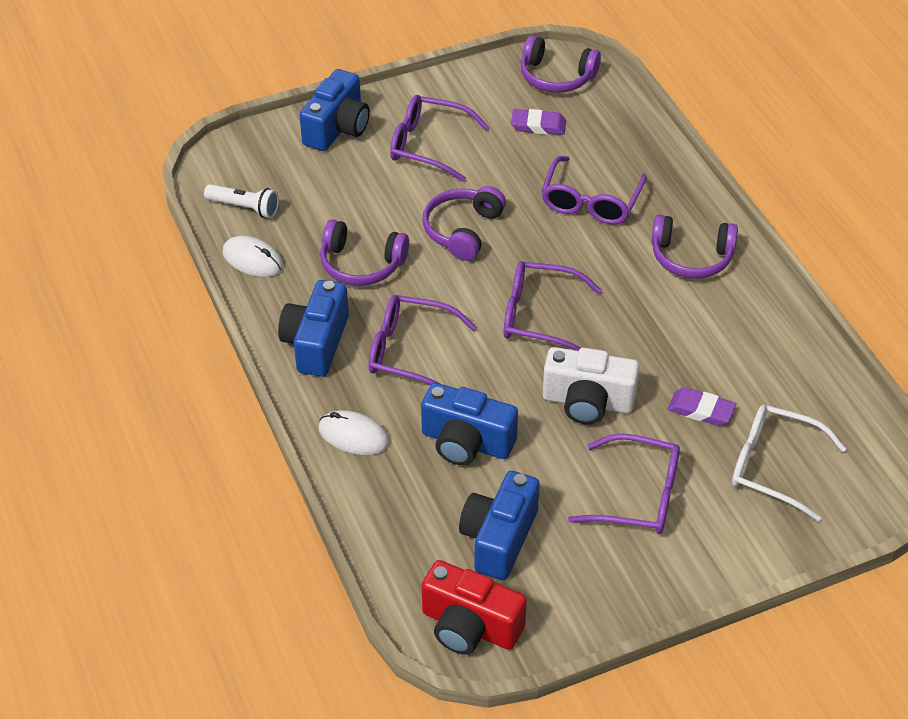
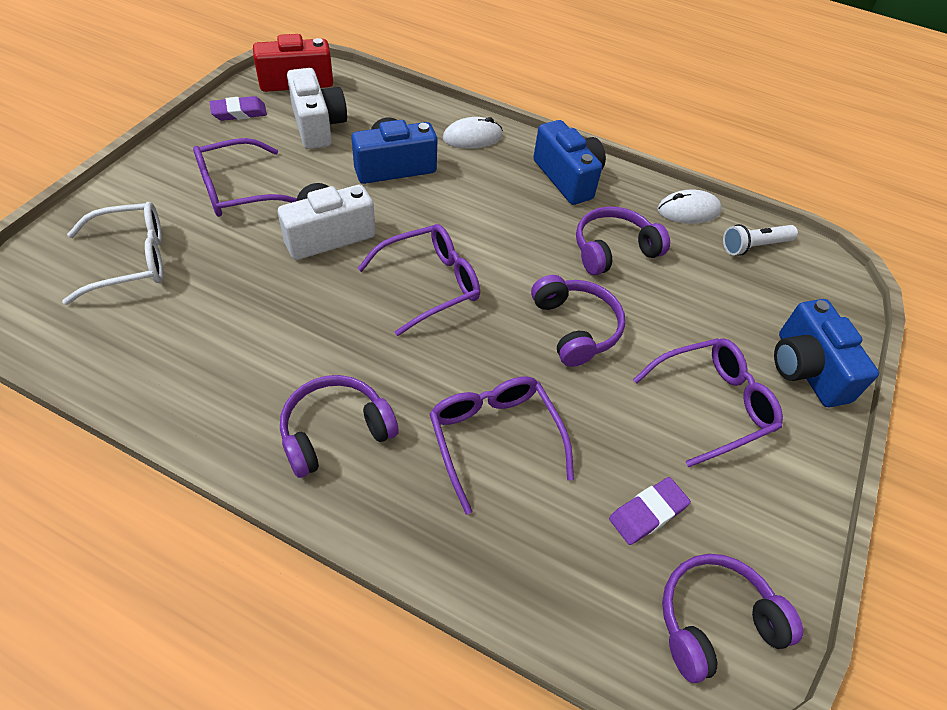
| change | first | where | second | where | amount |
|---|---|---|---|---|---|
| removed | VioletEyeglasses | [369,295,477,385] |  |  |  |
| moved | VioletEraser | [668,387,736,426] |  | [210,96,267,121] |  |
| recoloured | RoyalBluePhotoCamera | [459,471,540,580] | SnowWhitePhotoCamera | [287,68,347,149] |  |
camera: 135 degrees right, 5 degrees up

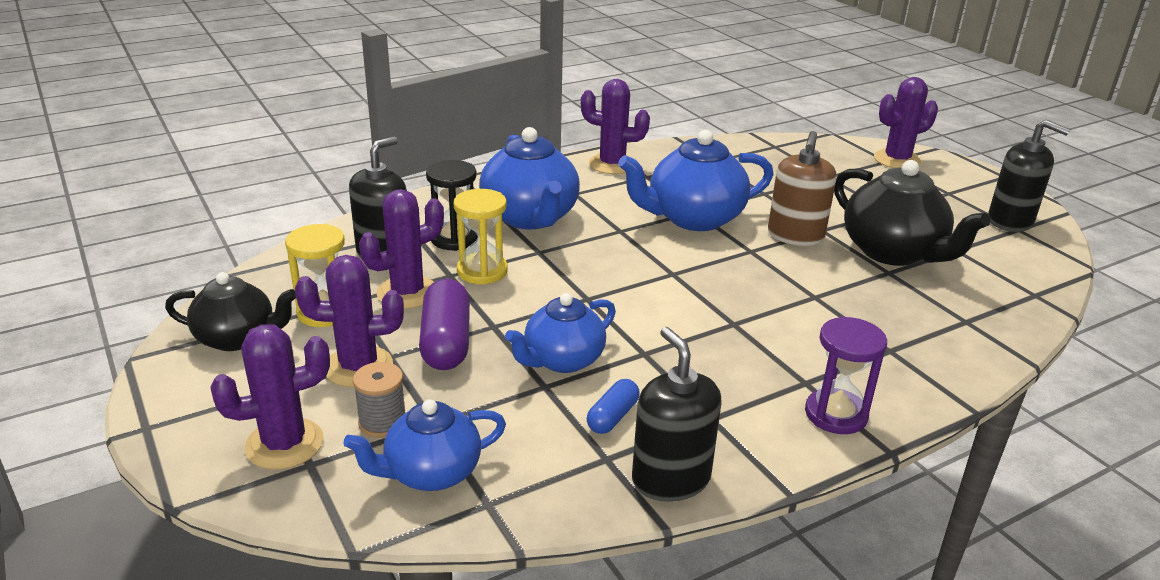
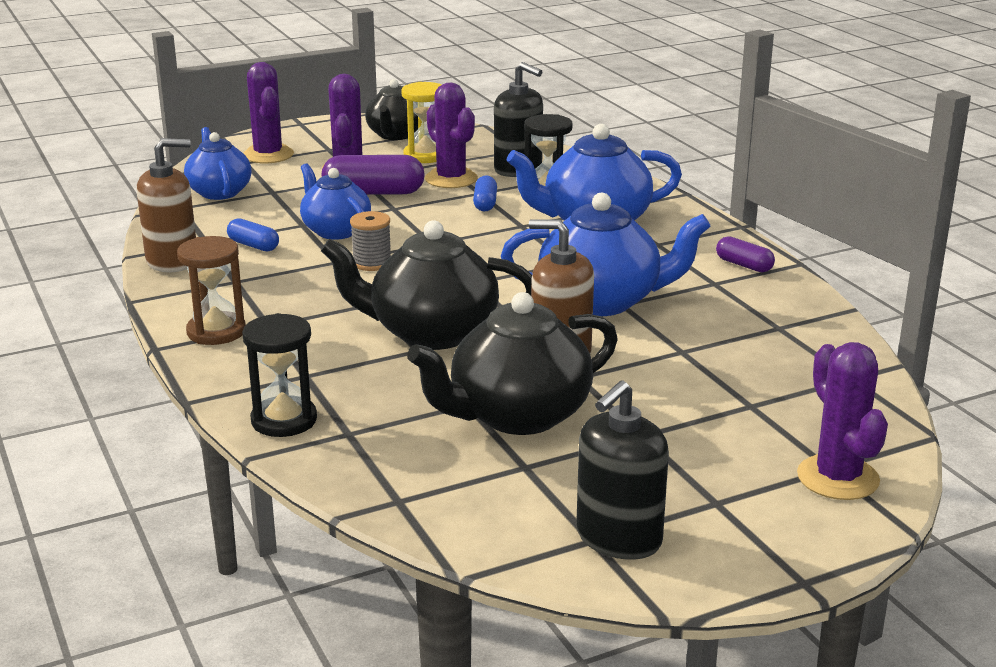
| change | first | where | second | where | amount |
|---|---|---|---|---|---|
| added |  |  | BlackSandglass | [242,313,317,437] |  |
| added |  |  | BlackTeapot | [321,220,532,350] |  |
| moved | GraySpool | [353,362,405,438] |  | [350,211,391,271] |  |
| replaced | YellowSandglass | [454,189,508,285] | RoyalBluePillShape | [473,175,497,212] |  |
| replaced | VioletSaguaroCactus | [581,79,650,174] | VioletPillShape | [716,236,775,272] |  |
| recoloured | BlackSoapPump | [632,327,722,502] | DarkBrownSoapPump | [137,138,196,272] |  |
| recoloured | VioletSandglass | [805,317,887,434] | DarkBrownSandglass | [177,236,246,345] |  |
| turned | RoyalBlueTeapot | [618,130,774,231] |  | [501,193,711,316] | 105 degrees clockwise |
camera: 95 degrees right, 5 degrees down

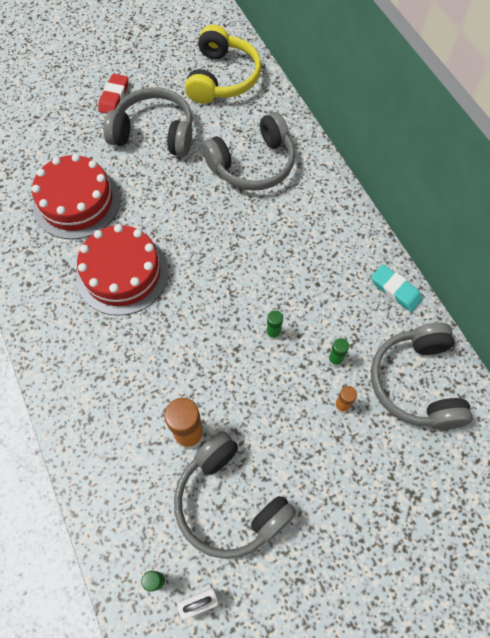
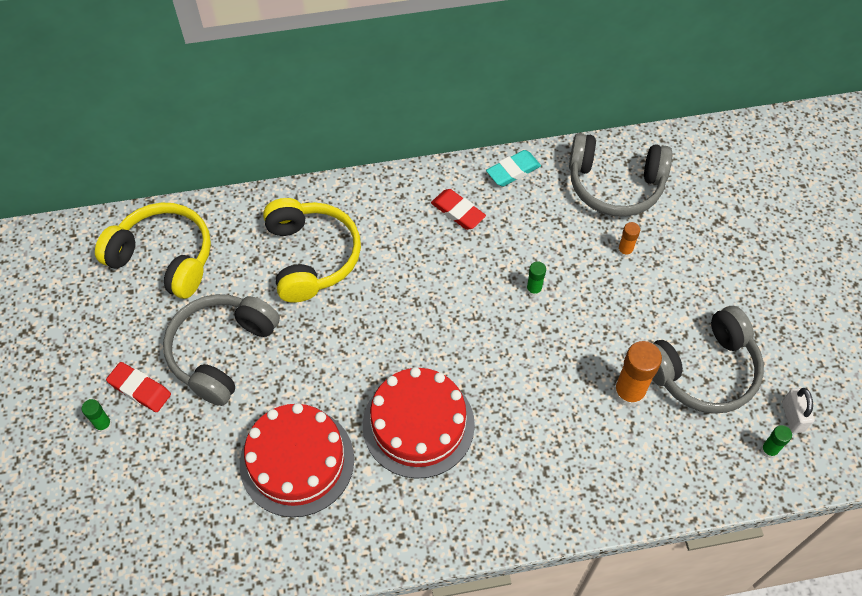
| change | first | where | second | where | amount |
|---|---|---|---|---|---|
| added |  |  | ScarletEraser | [431,189,486,230] |  |
| moved | LeafGreenGlueStick | [328,338,349,367] |  | [82,399,112,433] |  |
| recoloured | GrayOverEarHeadphones | [202,112,295,191] | YellowOverEarHeadphones | [263,198,361,302] |  |
camera: 75 degrees left, 5 degrees down

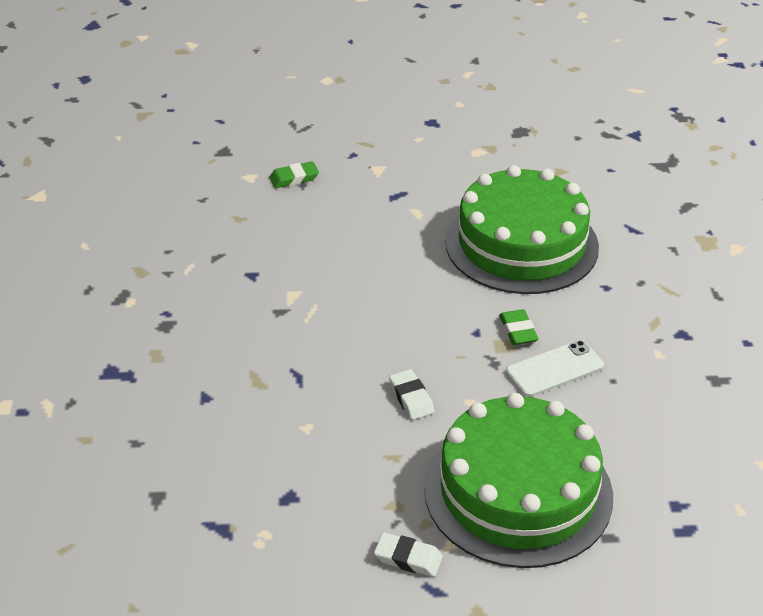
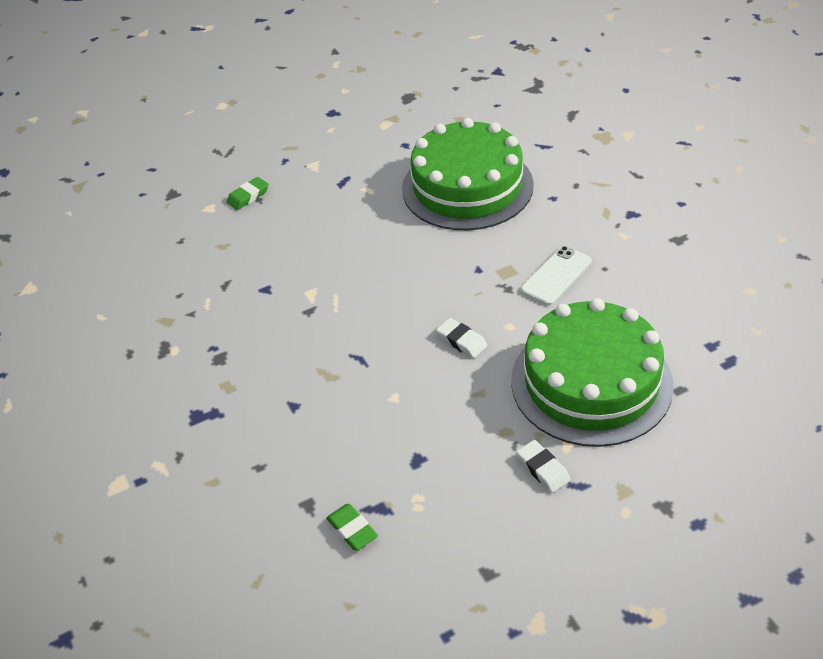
| change | first | where | second | where | amount |
|---|---|---|---|---|---|
| moved | LeafGreenEraser | [499,309,538,345] |  | [326,504,378,550] |  |
| turned | SnowWhiteEraser | [374,532,443,577] |  | [517,440,571,493] | 60 degrees clockwise |
camera: 20 degrees left, 5 degrees up

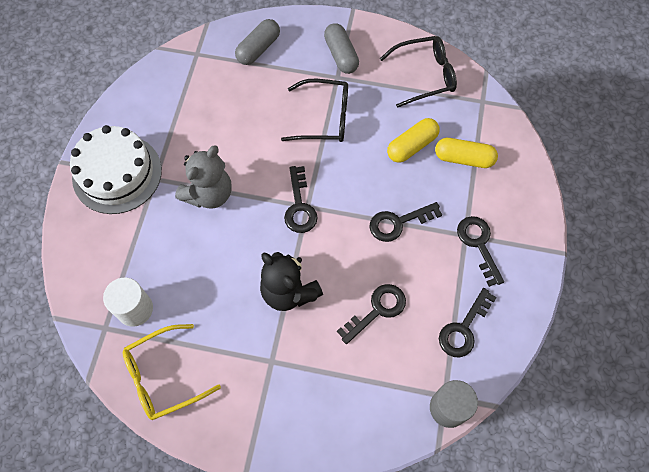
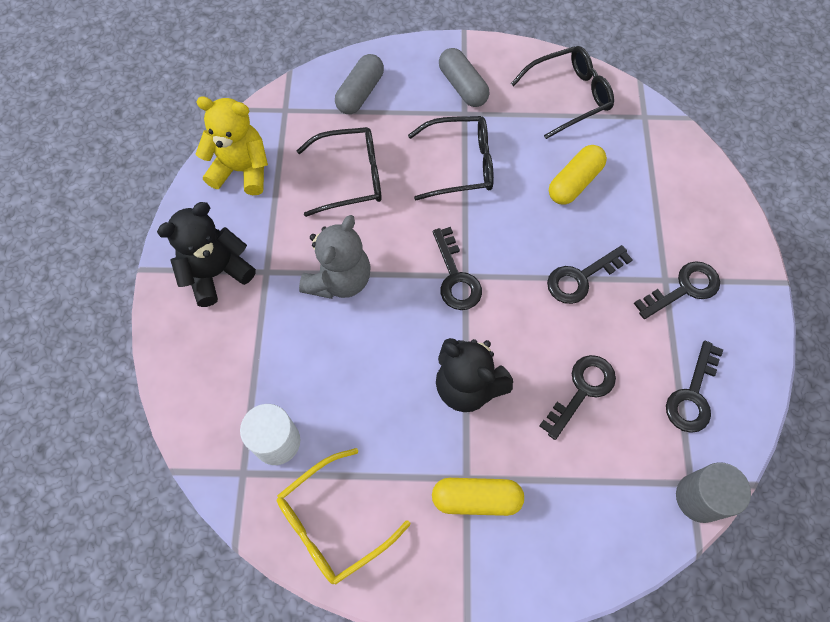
| change | first | where | second | where | amount |
|---|---|---|---|---|---|
| added |  |  | YellowTeddy | [196,97,268,195] |  |
| added |  |  | BlackEyeglasses | [296,127,382,217] |  |
| moved | YellowPillShape | [435,138,498,168] |  | [432,478,524,516] |  |
| replaced | SnowWhiteLayerCake | [70,125,162,214] | BlackTeddy | [157,202,256,307] |  |
| turned | BlackKey | [457,216,504,287] |  | [634,261,720,319] | 90 degrees clockwise |
camera: 10 degrees left, 0 degrees up

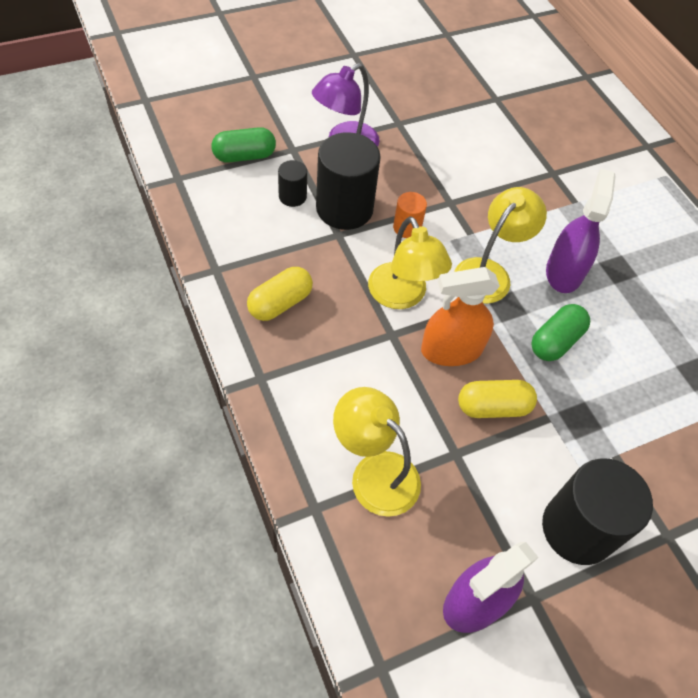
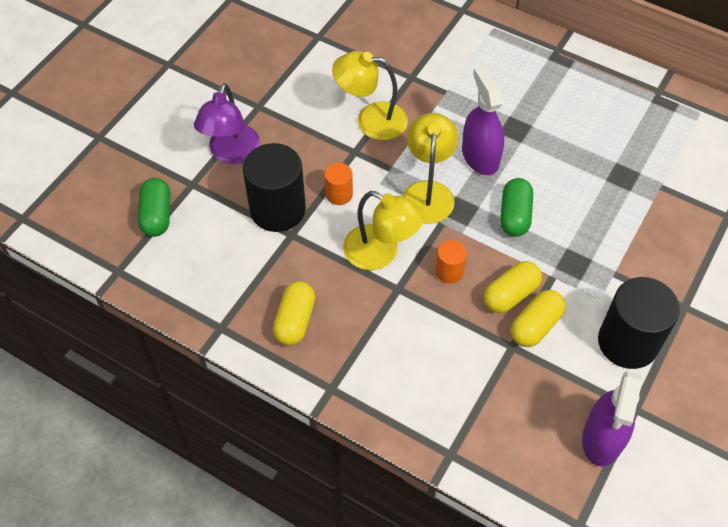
| change | first | where | second | where | amount |
|---|---|---|---|---|---|
| removed | BlackCylinder | [278,160,307,207] |  |  |  |
| added |  |  | YellowPillShape | [511,290,566,347] |  |
| moved | YellowReadingLamp | [333,387,421,517] |  | [332,51,408,140] |  |
| replaced | OrangeColouredSprayer | [421,267,500,366] | OrangeColouredCylinder | [435,240,467,284] |  |
| turned | LeafGreenPillShape | [211,127,276,163] |  | [138,178,170,237] | 45 degrees counterclockwise |
camera: 30 degrees left, 0 degrees up

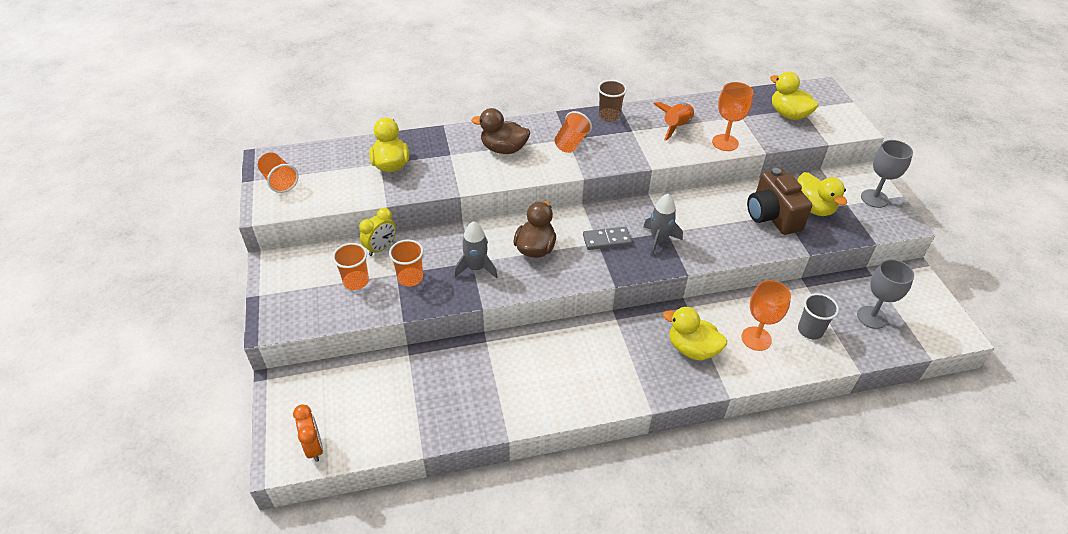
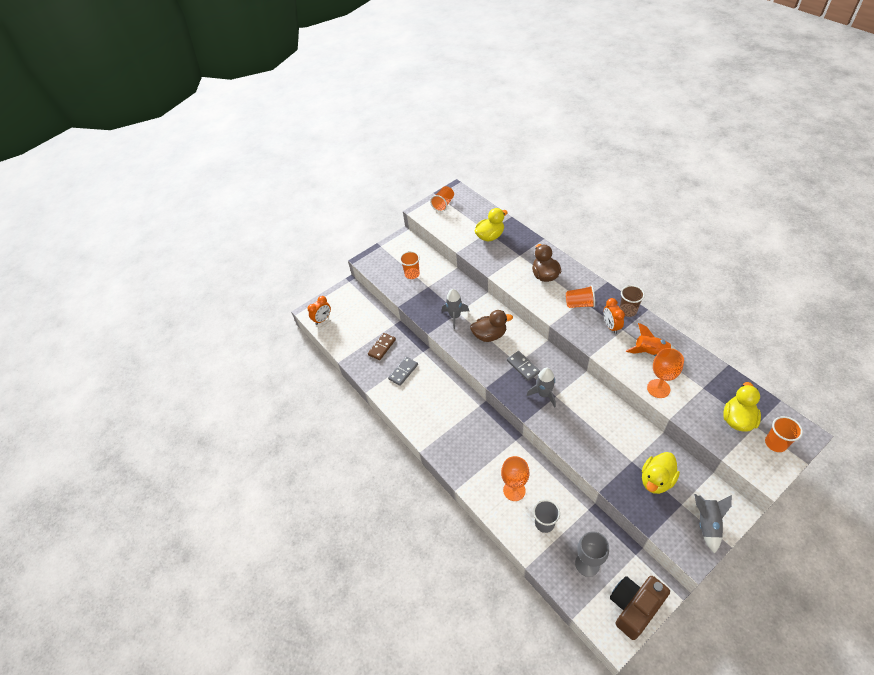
| change | first | where | second | where | amount |
|---|---|---|---|---|---|
| removed | YellowClock | [359,208,396,256] |  |  |  |
| removed | YellowRubberDuck | [663,307,727,361] |  |  |  |
| added |  |  | DarkBrownDomino | [368,333,396,360] |  |
| added |  |  | GrayDomino | [388,357,418,386] |  |
| added |  |  | OrangeColouredClock | [603,298,625,334] |  |
| moved | OrangeColouredCup | [389,239,423,287] |  | [765,416,803,452] |  |
| moved | DarkBrownPhotoCamera | [747,168,812,235] |  | [610,576,670,640] |  |
| replaced | GrayGoblet | [861,140,913,208] | GrayRocket | [694,494,732,554] |  |
camera: 70 degrees right, 5 degrees up

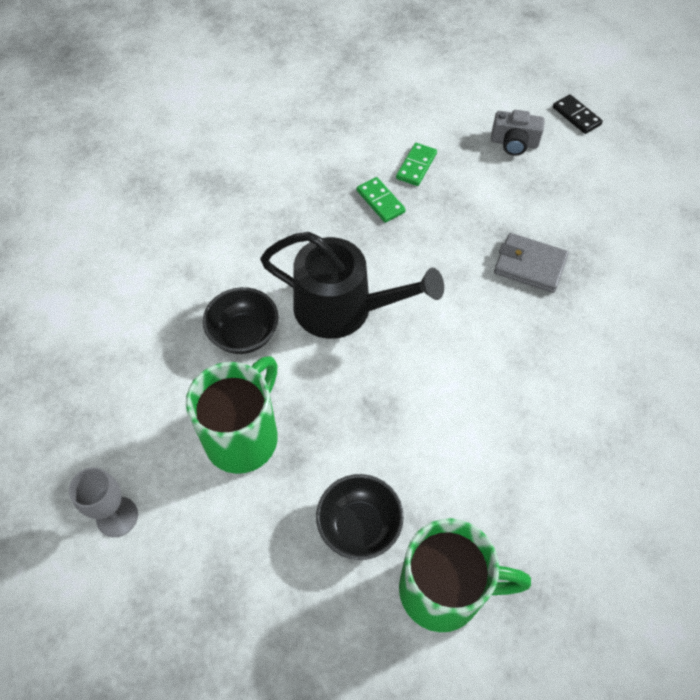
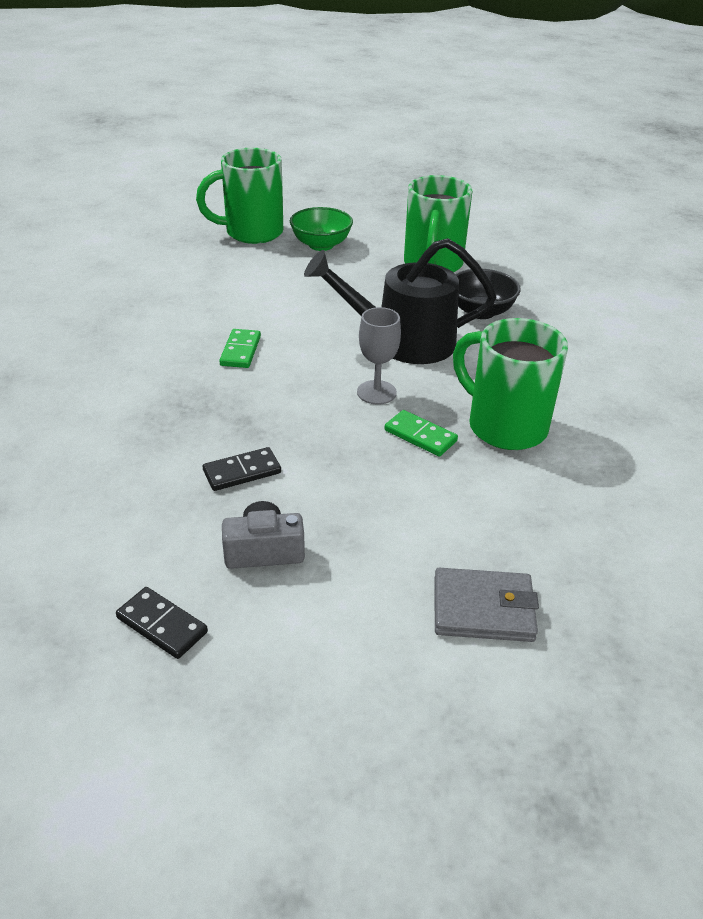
| change | first | where | second | where | amount |
|---|---|---|---|---|---|
| added |  |  | BlackDomino | [203,447,281,491] |  |
| added |  |  | LeafGreenMug | [453,318,568,450] |  |
| moved | GrayGoblet | [69,467,138,537] |  | [357,307,401,405] |  |
| moved | LeafGreenDomino | [396,143,437,186] |  | [219,329,261,368] |  |
| moved | GrayBillfold | [494,233,569,293] |  | [434,568,539,642] |  |
| recoloured | BlackServingBowl | [316,474,404,560] | LeafGreenServingBowl | [290,207,353,251] |  |
camera: 160 degrees right, 20 degrees down

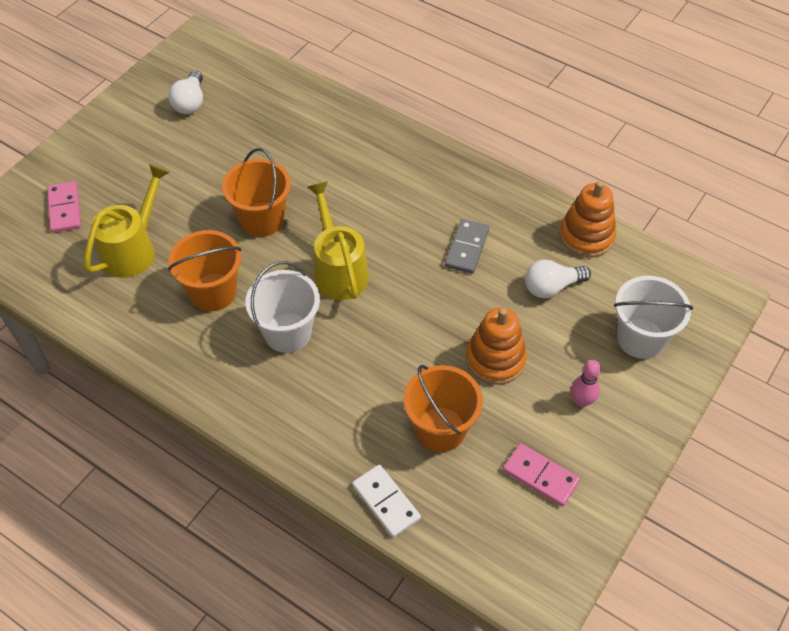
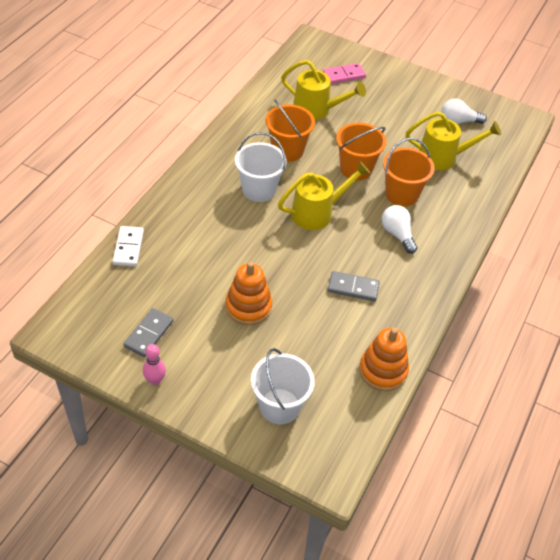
| change | first | where | second | where | amount |
|---|---|---|---|---|---|
| added |  |  | YellowWateringPot | [406,111,501,170] |  |
| moved | OrangeColouredBucket | [404,365,483,452] |  | [383,138,435,207] |  |
| moved | SnowWhiteBulb | [525,259,591,298] |  | [382,205,418,254] |  |
| moved | RosePinkSkittle | [571,360,601,407] |  | [143,344,166,385] |  |
| recoloured | RosePinkDomino | [503,443,580,507] | GrayDomino | [123,308,173,357] |  |
| turned | SnowWhiteDomino | [352,464,421,538] |  | [112,226,144,267] | 45 degrees counterclockwise |
camera: 80 degrees right, 5 degrees down

